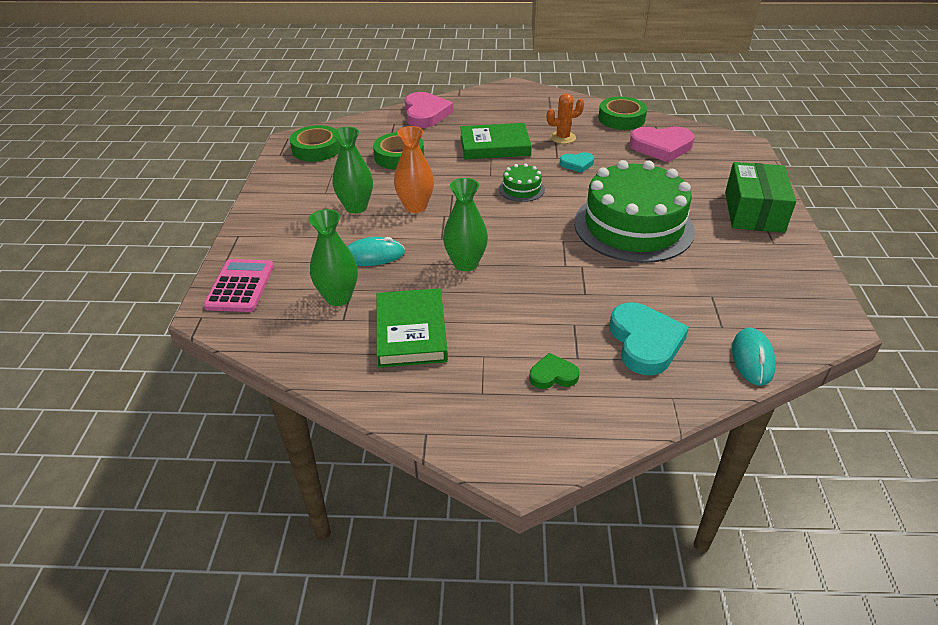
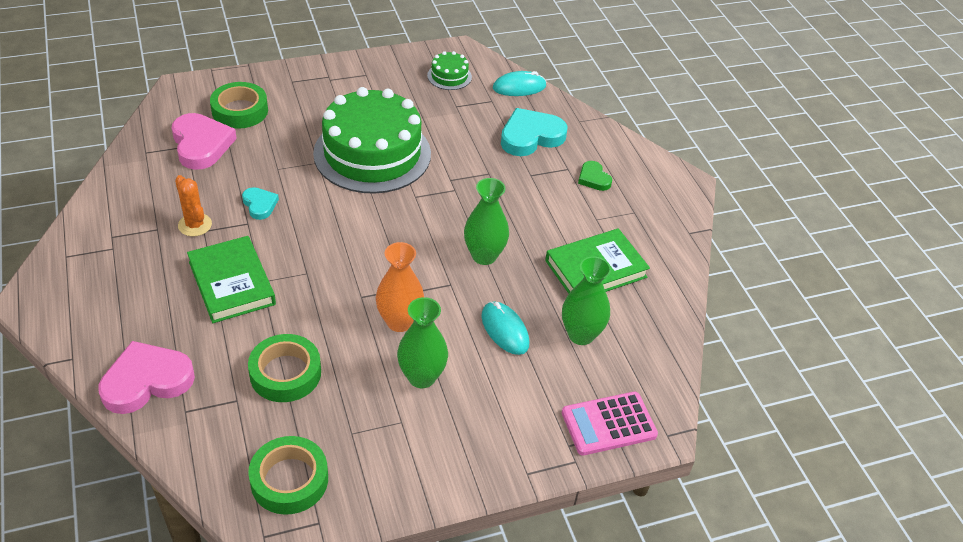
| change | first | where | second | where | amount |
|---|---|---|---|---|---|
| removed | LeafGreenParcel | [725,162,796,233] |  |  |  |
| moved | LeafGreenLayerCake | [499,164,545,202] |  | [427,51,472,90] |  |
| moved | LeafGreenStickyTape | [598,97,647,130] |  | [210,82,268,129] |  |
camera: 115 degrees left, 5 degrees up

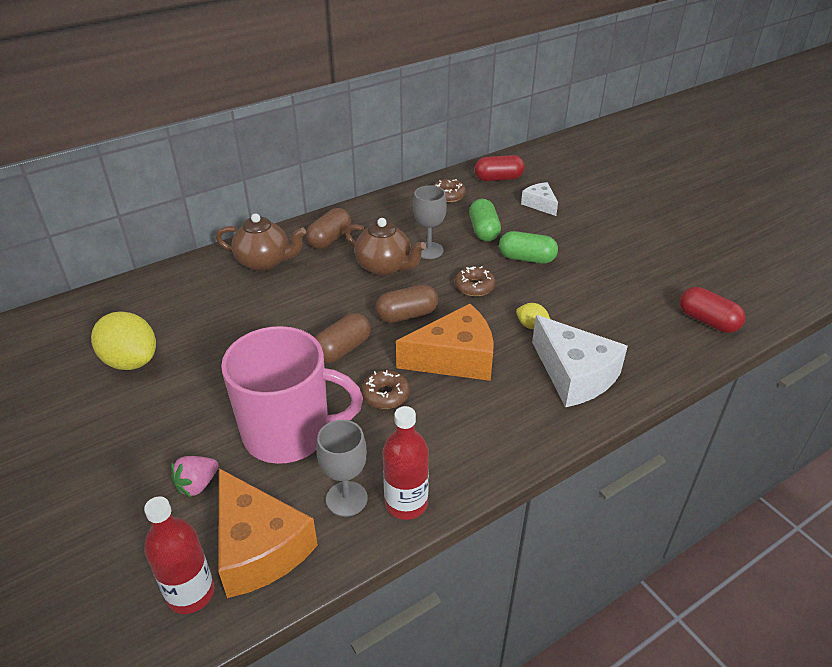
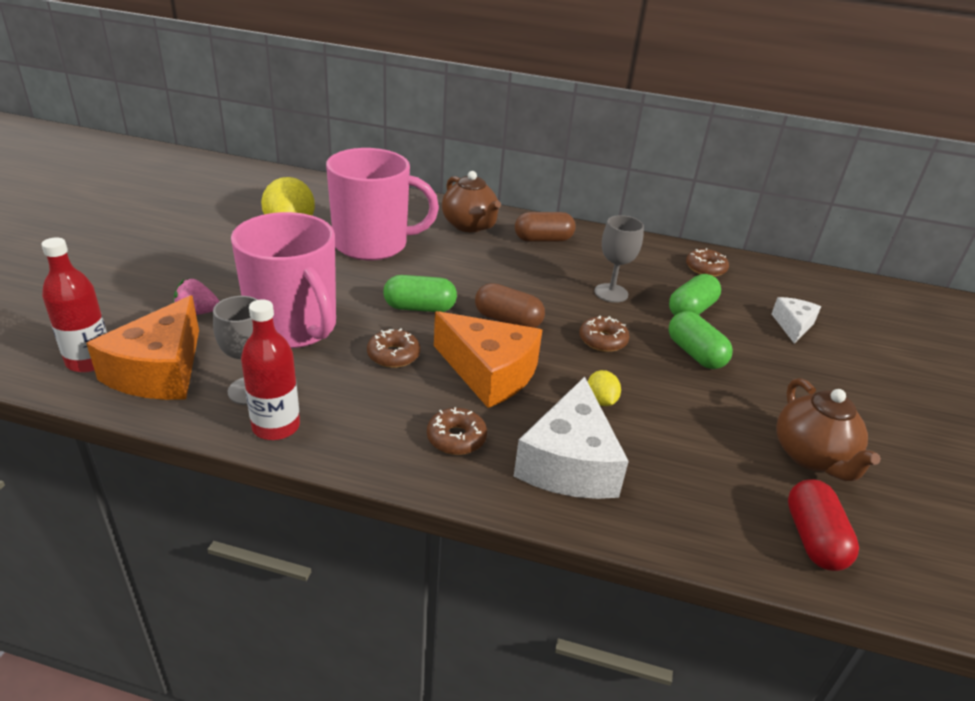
| change | first | where | second | where | amount |
|---|---|---|---|---|---|
| removed | ScarletPillShape | [474,155,525,181] |  |  |  |
| added |  |  | RosePinkMug | [326,148,439,260] |  |
| added |  |  | DarkBrownDoughnut | [427,407,487,455] |  |
| moved | DarkBrownTeapot | [345,218,426,276] |  | [776,378,881,481] |  |
| recoloured | DarkBrownPillShape | [315,313,371,363] | LeafGreenPillShape | [383,275,457,312] |  |
camera: 45 degrees right, 5 degrees down

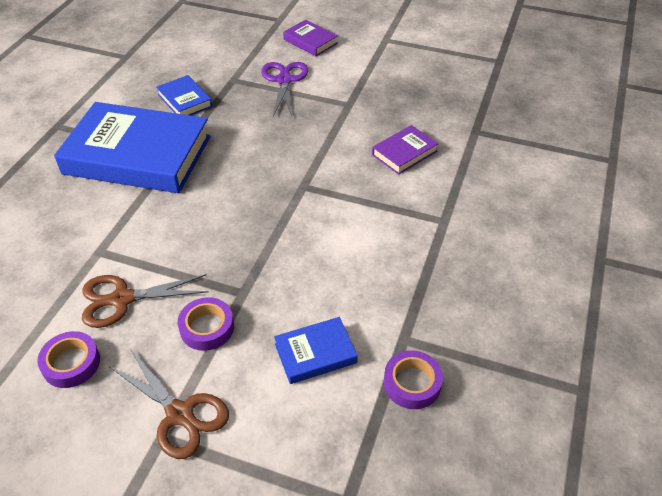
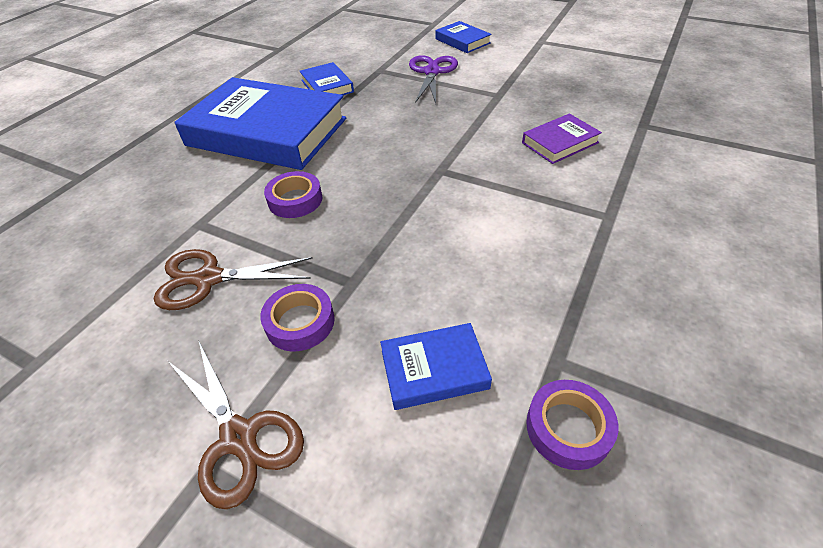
| change | first | where | second | where | amount |
|---|---|---|---|---|---|
| moved | VioletStickyTape | [37,331,100,388] |  | [264,171,322,218] |  |
| recoloured | VioletHardback | [283,20,338,56] | RoyalBlueHardback | [436,21,492,53] |  |
camera: 10 degrees right, 0 degrees up

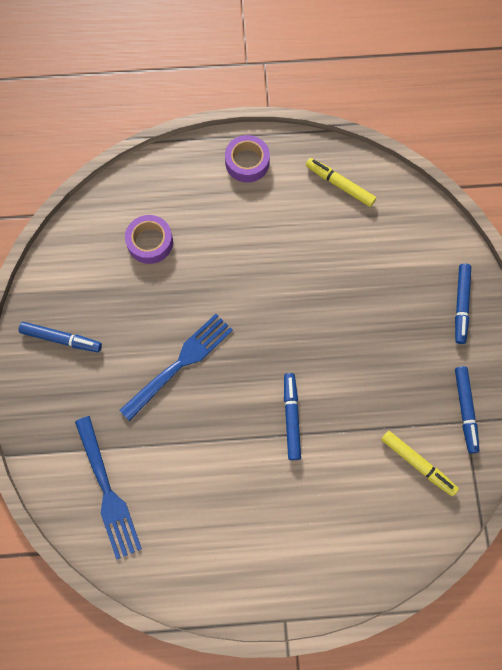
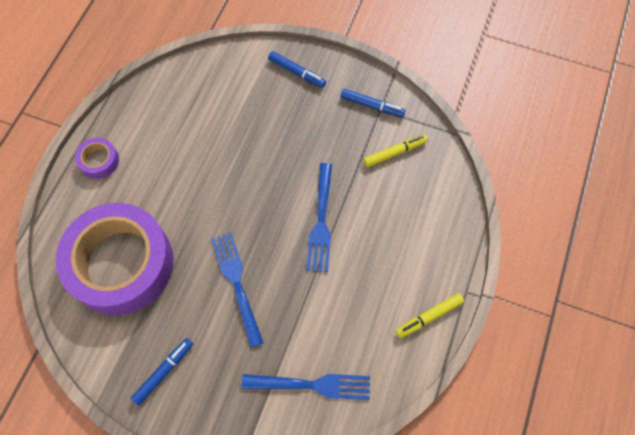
| change | first | where | second | where | amount |
|---|---|---|---|---|---|
| moved | YellowMarker | [306,158,376,207] |  | [396,293,464,338] |  |
| replaced | RoyalBlueMarker | [284,373,301,460] | RoyalBlueTableFork | [307,163,332,272] |  |
| resized | VioletStickyTape | [125,215,173,264] |  | [56,203,173,315] | x2.48 |
camera: 65 degrees left, 5 degrees down

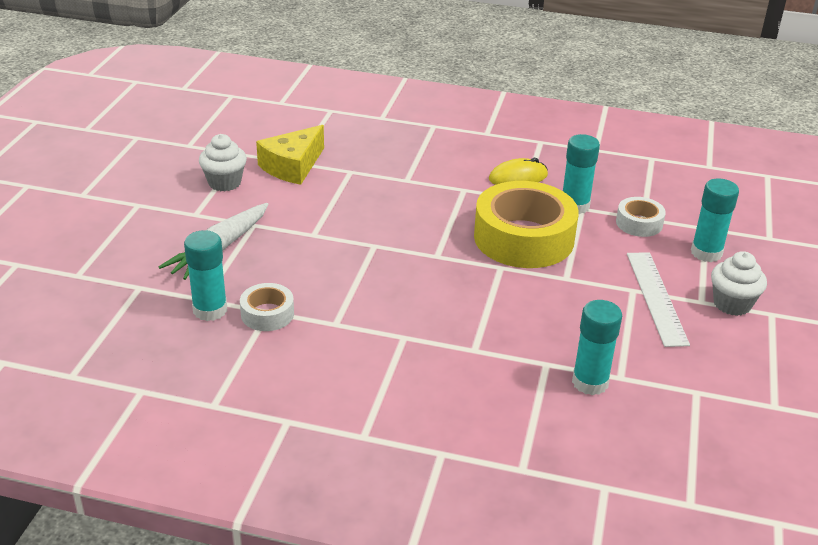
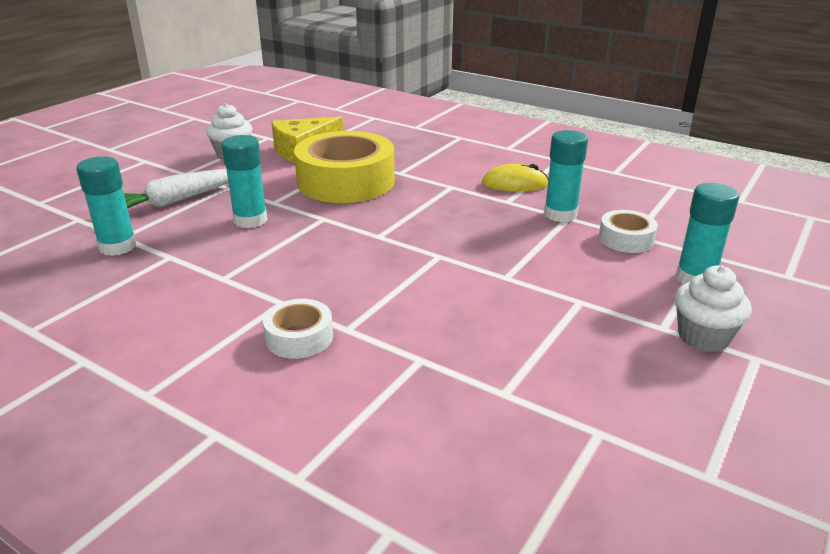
| change | first | where | second | where | amount |
|---|---|---|---|---|---|
| removed | SnowWhiteStraightedge | [627,252,690,347] |  |  |  |
| moved | SnowWhiteStickyTape | [240,283,294,331] |  | [263,299,333,359] |  |
| moved | YellowStickyTape | [474,181,579,268] |  | [294,131,395,203] |  |
| moved | AquaGlueStick | [572,300,622,395] |  | [222,135,267,228] |  |
camera: 20 degrees right, 5 degrees down

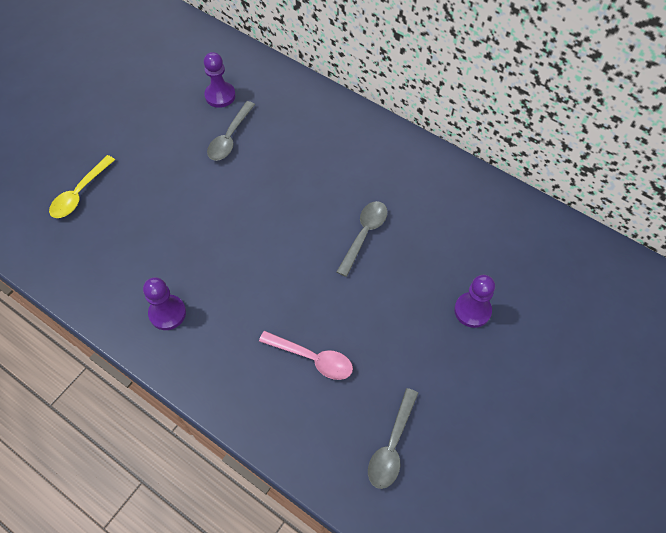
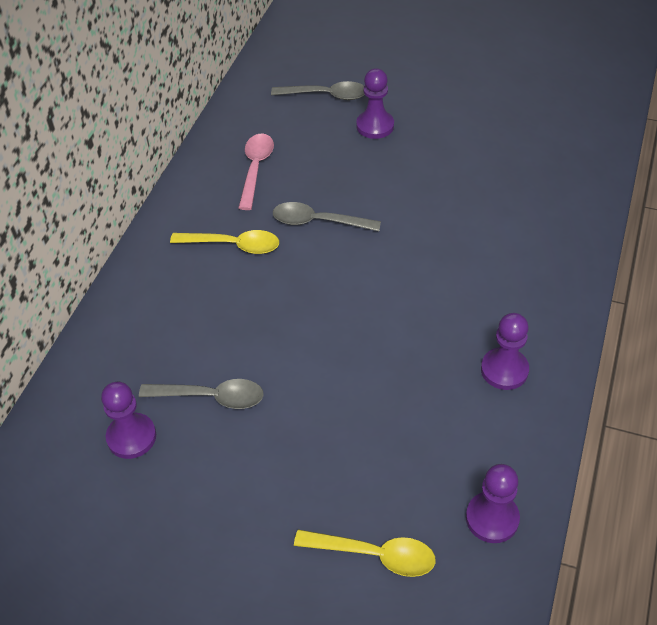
| change | first | where | second | where | amount |
|---|---|---|---|---|---|
| added |  |  | YellowTablespoon | [170,230,279,254] |  |
| added |  |  | VioletGamePawn | [466,464,520,543] |  |
| moved | RosePinkTablespoon | [259,331,353,380] |  | [238,133,274,210] |  |
| moved | GrayTablespoon | [368,388,418,489] |  | [271,81,365,100] |  |
camera: 105 degrees left, 10 degrees down

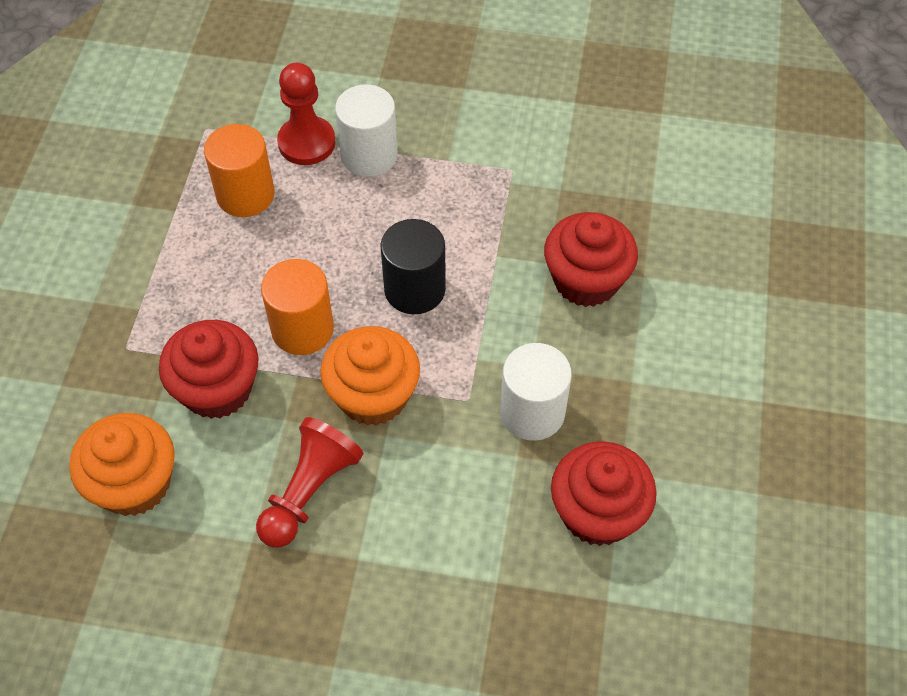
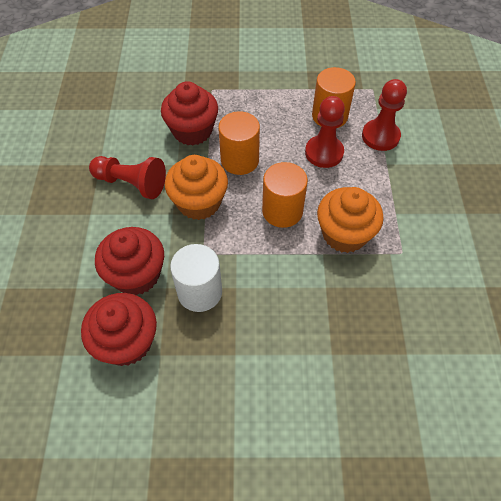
| change | first | where | second | where | amount |
|---|---|---|---|---|---|
| removed | SnowWhiteCylinder | [335,84,398,177] |  |  |  |
| added |  |  | ScarletGamePawn | [305,96,345,168] |  |
| moved | OrangeColouredMuffin | [69,413,175,516] |  | [317,187,383,253] |  |
| moved | ScarletMuffin | [544,212,638,307] |  | [95,227,164,295] |  |
| recoloured | BlackCylinder | [380,219,446,314] | OrangeColouredCylinder | [262,162,308,228] |  |
camera: 80 degrees right, 0 degrees up

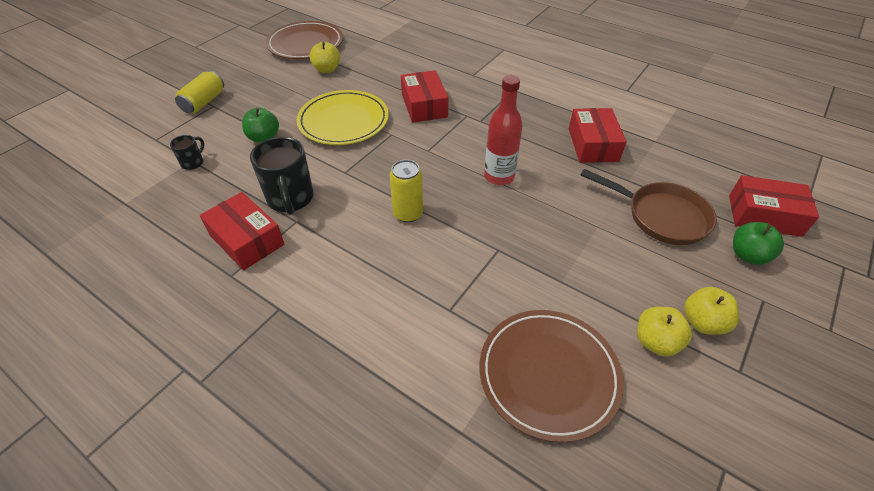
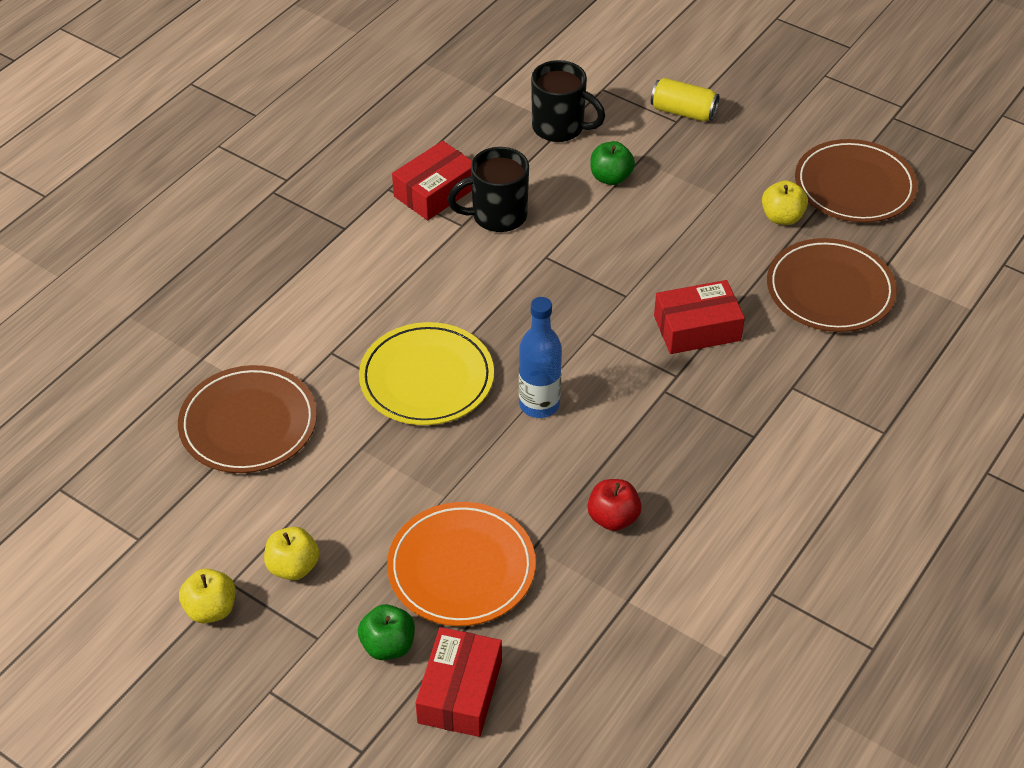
| change | first | where | second | where | amount |
|---|---|---|---|---|---|
| removed | YellowTin | [389,160,423,222] |  |  |  |
| added |  |  | DarkBrownDinnerPlate | [767,238,897,332] |  |
| moved | YellowDinnerPlate | [296,90,389,145] |  | [359,322,494,425] |  |
| moved | YellowApple | [637,307,692,357] |  | [179,568,236,623] |  |
| replaced | ScarletParcel | [569,108,626,163] | ScarletApple | [587,479,642,531] |  |
| replaced | DarkBrownFryingPan | [581,169,717,245] | OrangeColouredDinnerPlate | [387,502,536,626] |  |
| recoloured | ScarletBottle | [484,75,523,185] | RoyalBlueBottle | [519,297,562,418] |  |
| resized | BlackMug | [170,135,204,170] |  | [531,60,605,142] | x1.99 |
camera: 90 degrees right, 0 degrees up

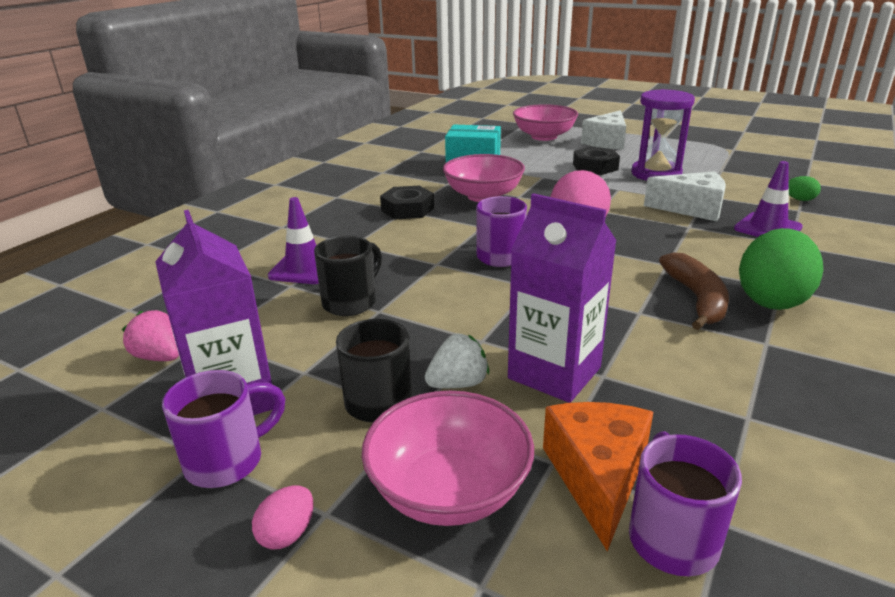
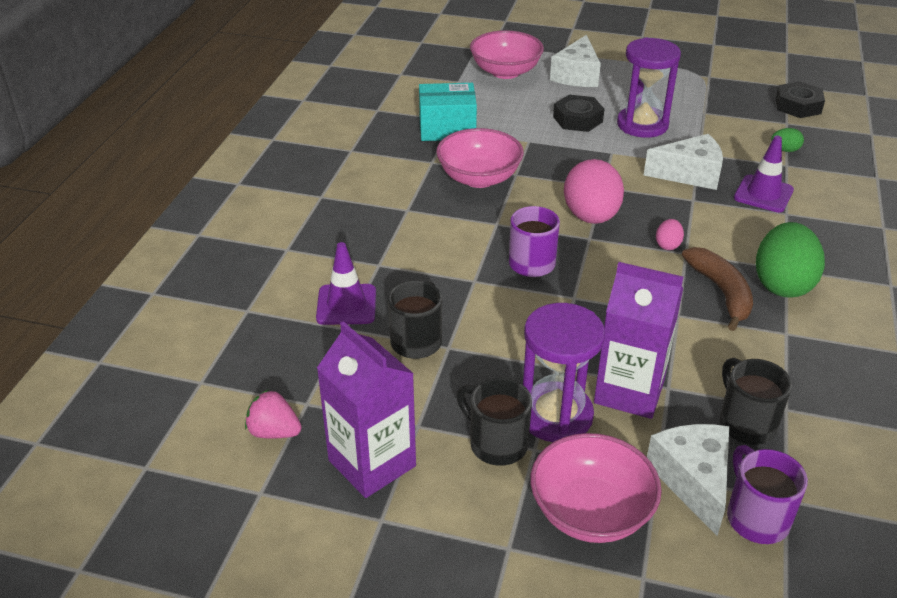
| change | first | where | second | where | amount |
|---|---|---|---|---|---|
| removed | VioletMug | [162,370,285,488] |  |  |  |
| added |  |  | BlackMug | [720,358,792,445] |  |
| moved | RosePinkToyEgg | [252,486,314,549] |  | [656,219,684,250] |  |
| moved | BlackHexagonNut | [380,186,434,219] |  | [776,81,825,118] |  |
| replaced | SnowWhiteBerry | [425,333,489,388] | VioletSandglass | [523,303,605,442] |  |
| recoloured | OrangeColouredPieceOfCheese | [543,402,653,551] | SnowWhitePieceOfCheese | [647,424,729,536] |  |
camera: 15 degrees left, 10 degrees up

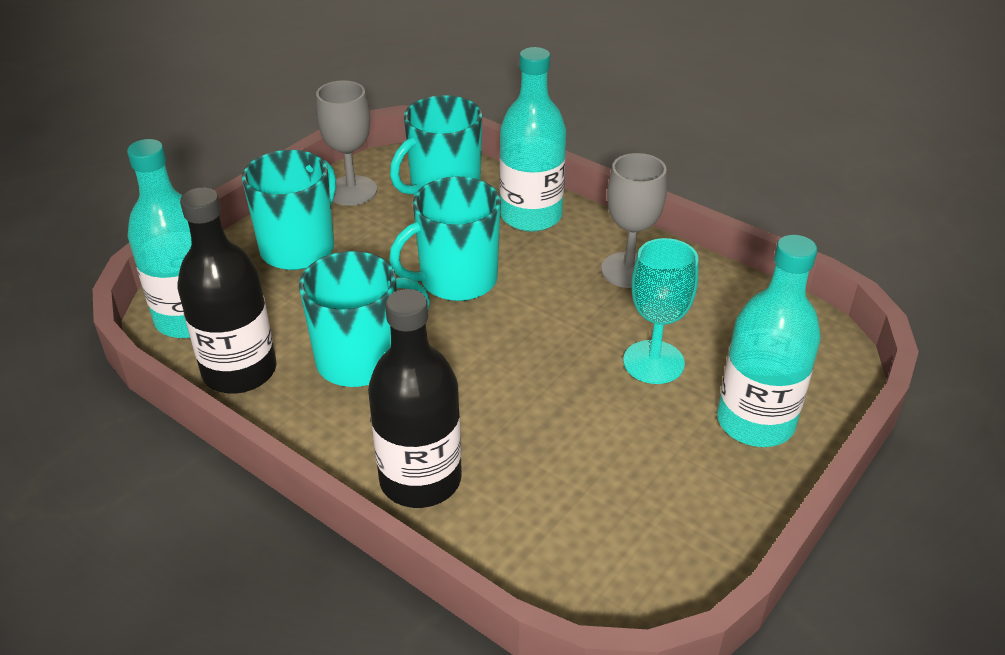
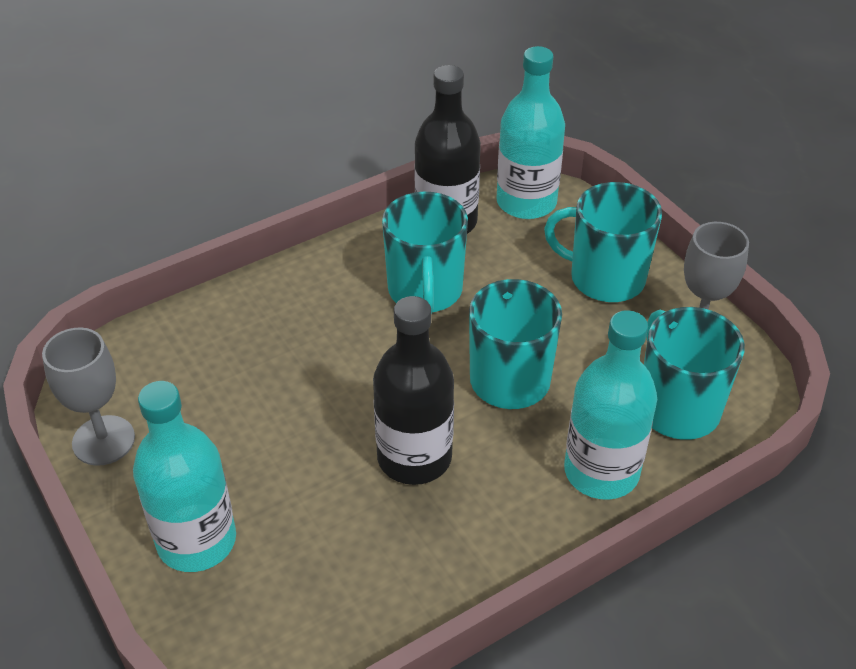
| change | first | where | second | where | amount |
|---|---|---|---|---|---|
| removed | AquaGoblet | [623,238,699,384] |  |  |  |
| moved | BlackBottle | [368,289,462,508] |  | [373,296,454,485] |  |
| moved | GrayGoblet | [601,153,667,288] |  | [42,327,135,466] |  |
| turned | AquaMug | [242,150,336,270] |  | [544,182,662,302] | 150 degrees clockwise |
camera: 110 degrees right, 5 degrees up

